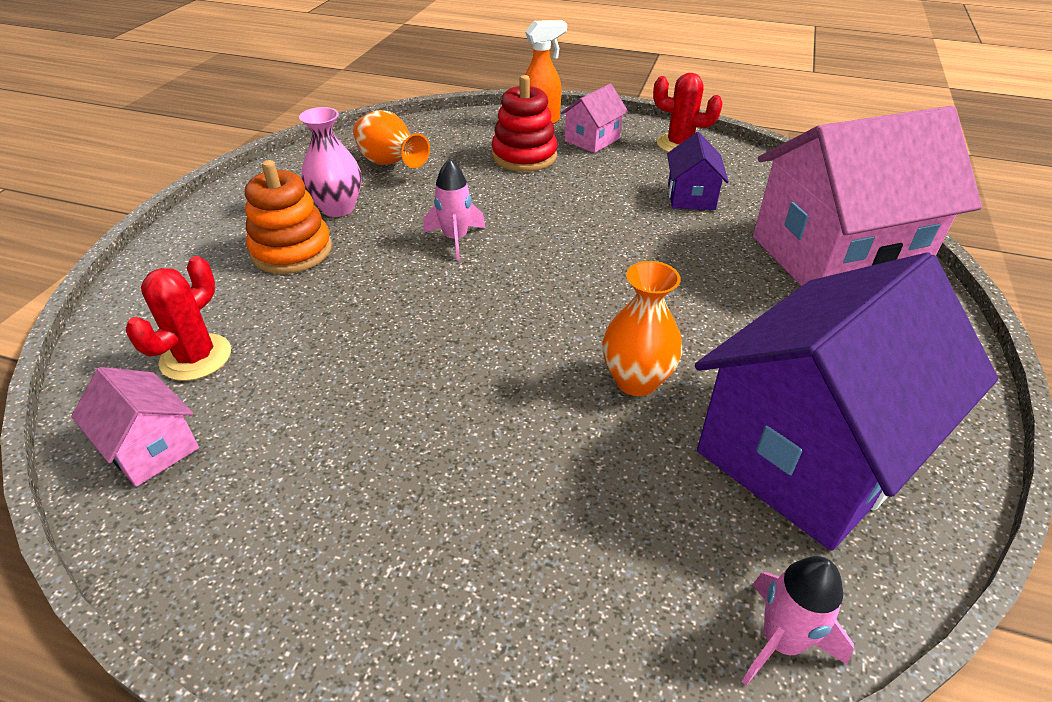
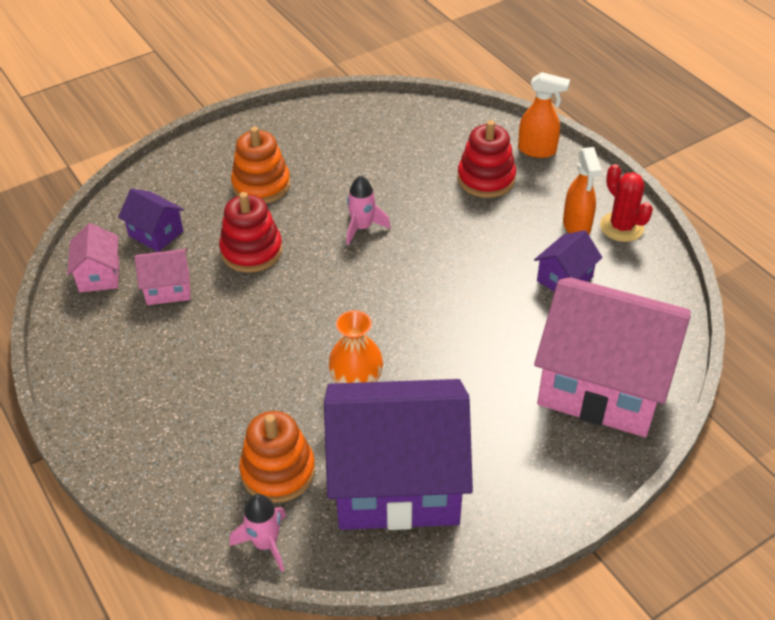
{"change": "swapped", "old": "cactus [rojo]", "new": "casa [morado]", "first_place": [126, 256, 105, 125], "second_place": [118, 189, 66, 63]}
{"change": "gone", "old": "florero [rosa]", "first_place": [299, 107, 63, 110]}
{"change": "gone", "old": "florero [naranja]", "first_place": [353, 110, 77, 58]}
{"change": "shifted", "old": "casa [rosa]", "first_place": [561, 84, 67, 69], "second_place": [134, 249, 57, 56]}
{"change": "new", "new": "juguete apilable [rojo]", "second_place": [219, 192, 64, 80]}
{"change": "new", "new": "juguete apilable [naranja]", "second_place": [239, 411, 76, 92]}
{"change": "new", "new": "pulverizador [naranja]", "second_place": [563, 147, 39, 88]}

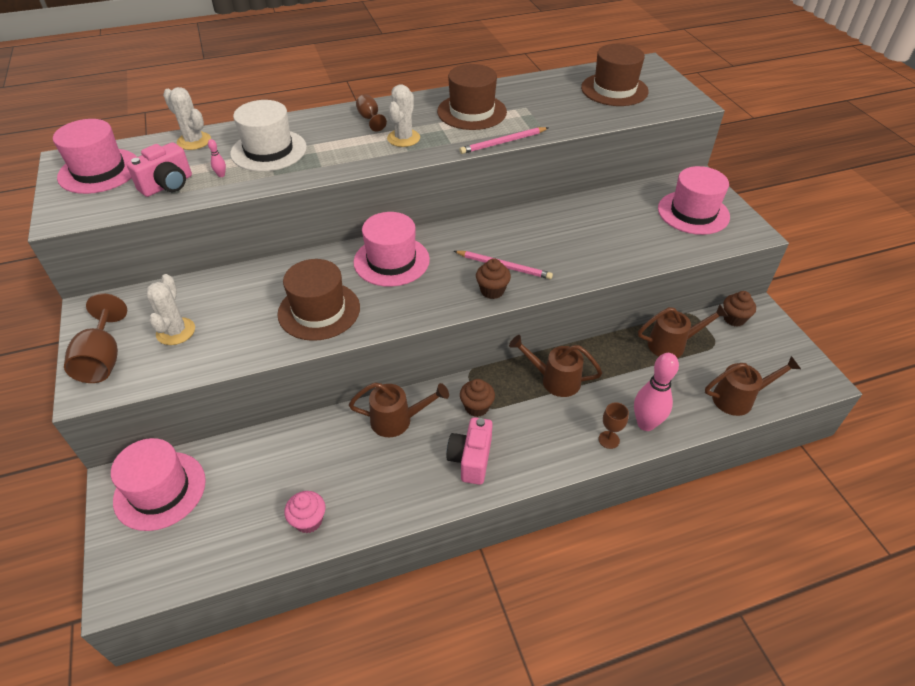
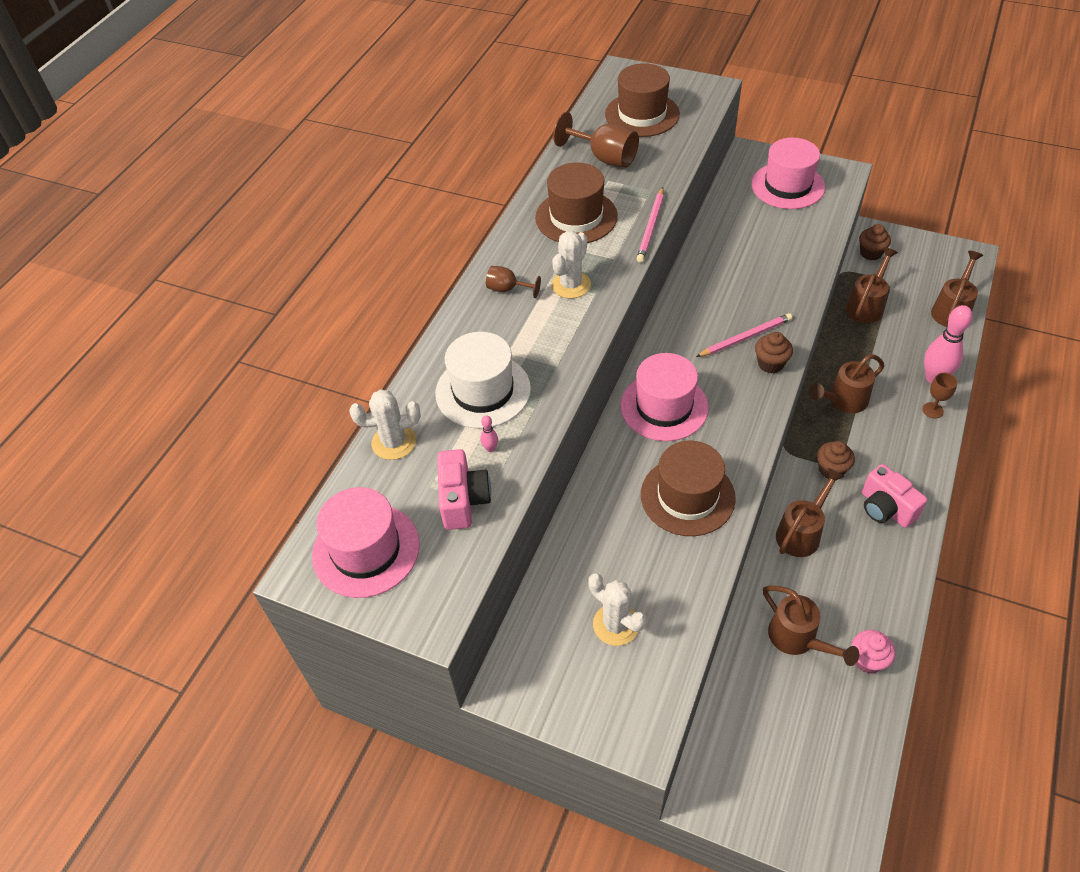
{"change": "shifted", "old": "copa [marrón]", "first_place": [64, 293, 63, 90], "second_place": [553, 112, 86, 56]}
{"change": "gone", "old": "sombrero [rosa]", "first_place": [111, 438, 95, 93]}
{"change": "rotated", "old": "cactus [blanco]", "first_place": [387, 84, 33, 63], "second_place": [551, 231, 40, 68], "degrees": 60}
{"change": "new", "new": "regadera [marrón]", "second_place": [763, 586, 96, 80]}

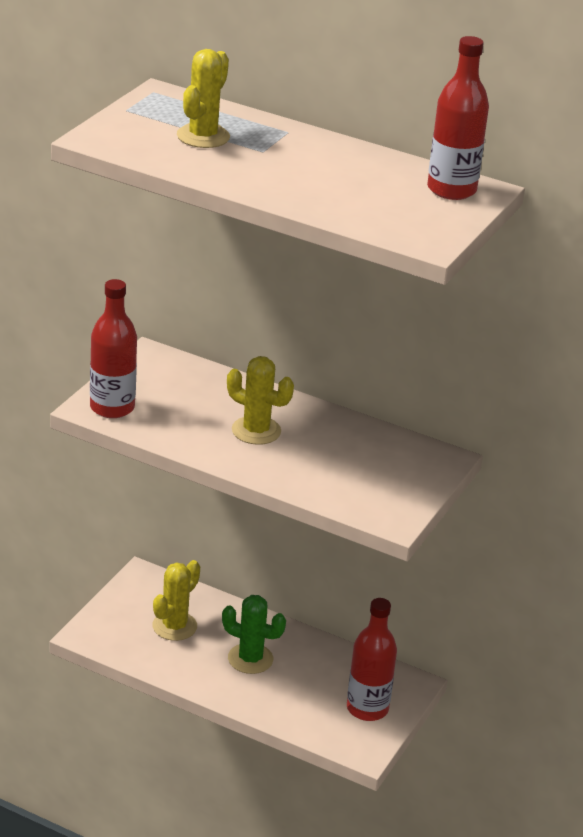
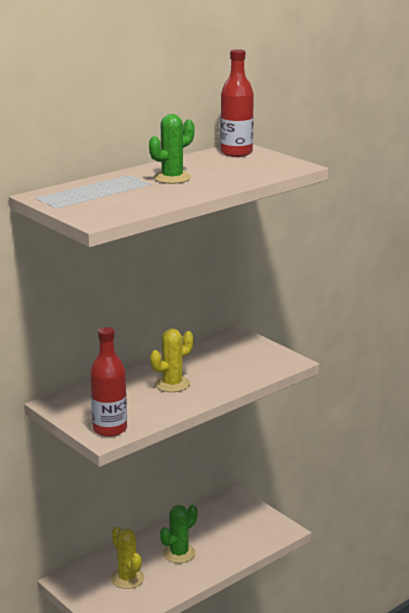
{"change": "gone", "old": "cactus [amarillo]", "first_place": [177, 49, 53, 99]}
{"change": "gone", "old": "botella [rojo]", "first_place": [347, 598, 50, 123]}
{"change": "new", "new": "cactus [verde]", "second_place": [149, 114, 45, 70]}

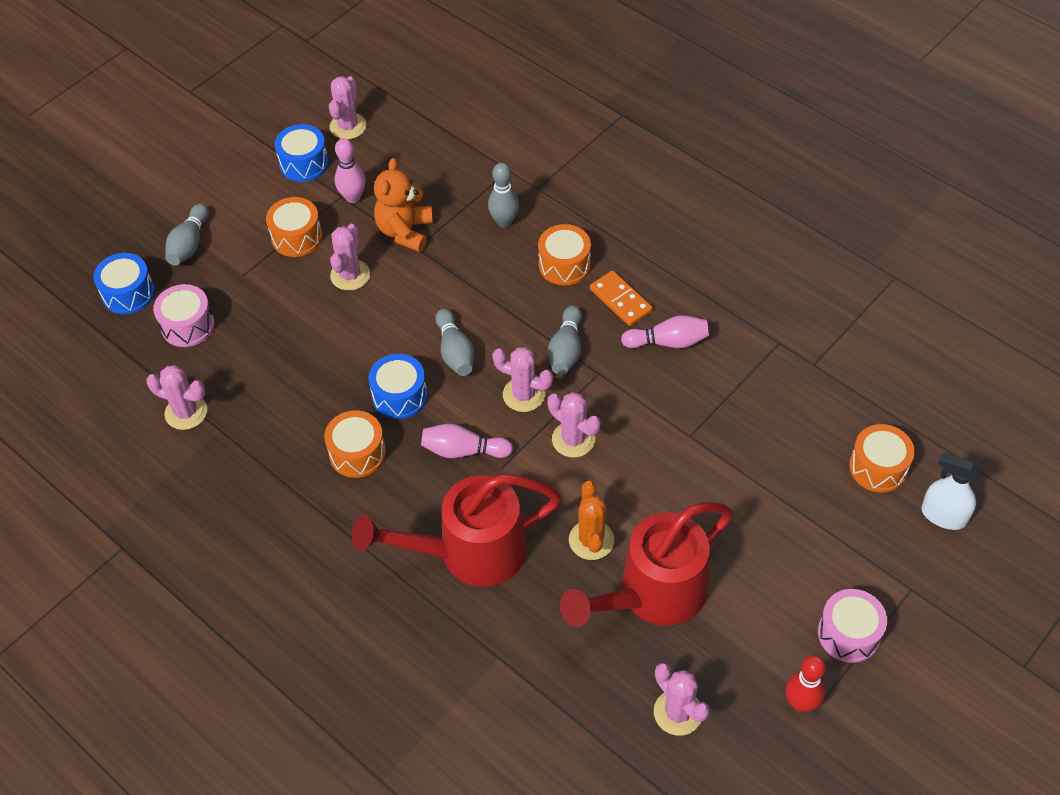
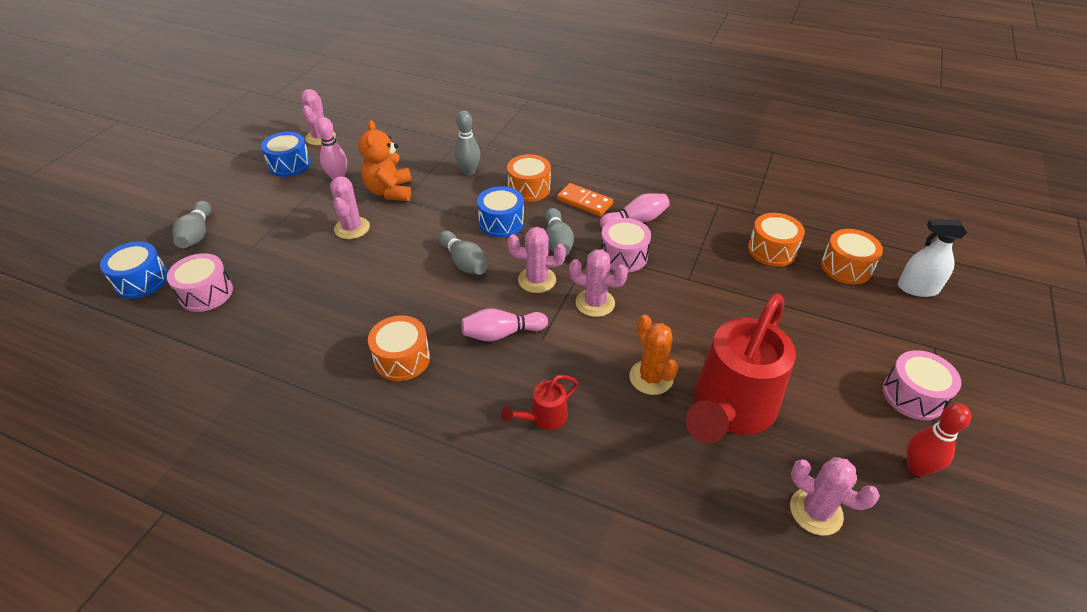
{"change": "gone", "old": "cactus [rosa]", "first_place": [146, 365, 61, 65]}
{"change": "shifted", "old": "tambor [naranja]", "first_place": [266, 197, 56, 60], "second_place": [748, 213, 57, 54]}
{"change": "scaled", "old": "regadera [rojo]", "first_place": [352, 474, 209, 113], "second_place": [501, 375, 77, 55], "factor": 0.43}
{"change": "shifted", "old": "tambor [azul]", "first_place": [368, 354, 59, 65], "second_place": [477, 186, 47, 51]}
{"change": "new", "new": "tambor [rosa]", "second_place": [600, 218, 51, 54]}

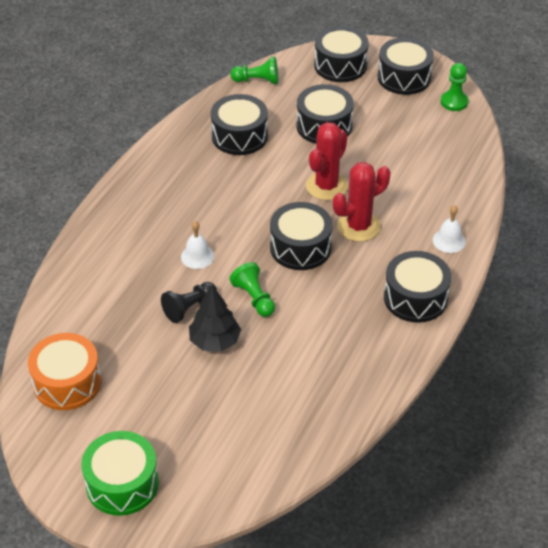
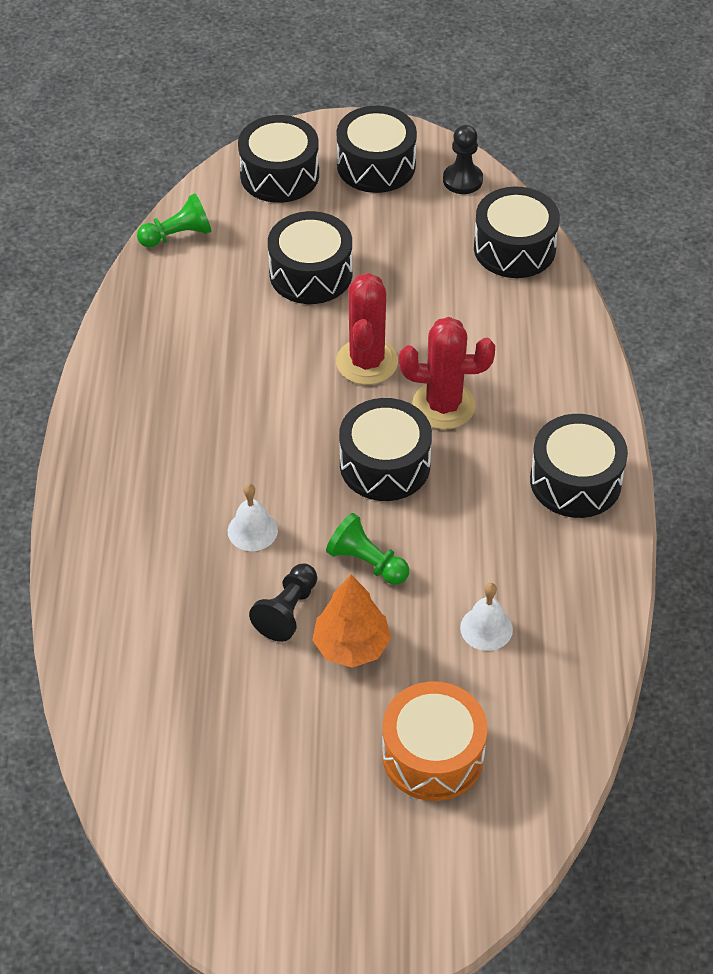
{"change": "shifted", "old": "tambor [naranja]", "first_place": [28, 333, 73, 77], "second_place": [382, 681, 105, 120]}
{"change": "gone", "old": "tambor [verde]", "first_place": [81, 431, 78, 85]}
{"change": "repainted", "old": "árbol [negro]", "new": "árbol [naranja]", "first_place": [189, 285, 52, 67], "second_place": [312, 575, 79, 93]}
{"change": "shifted", "old": "tambor [negro]", "first_place": [211, 94, 57, 61], "second_place": [474, 186, 86, 92]}
{"change": "rotated", "old": "cactus [rojo]", "first_place": [333, 162, 58, 80], "second_place": [399, 317, 96, 112], "degrees": 60}
{"change": "shifted", "old": "campana [blanco]", "first_place": [433, 205, 33, 48], "second_place": [460, 583, 53, 68]}
{"change": "repainted", "old": "peón [verde]", "new": "peón [negro]", "first_place": [441, 63, 28, 48], "second_place": [443, 125, 40, 69]}

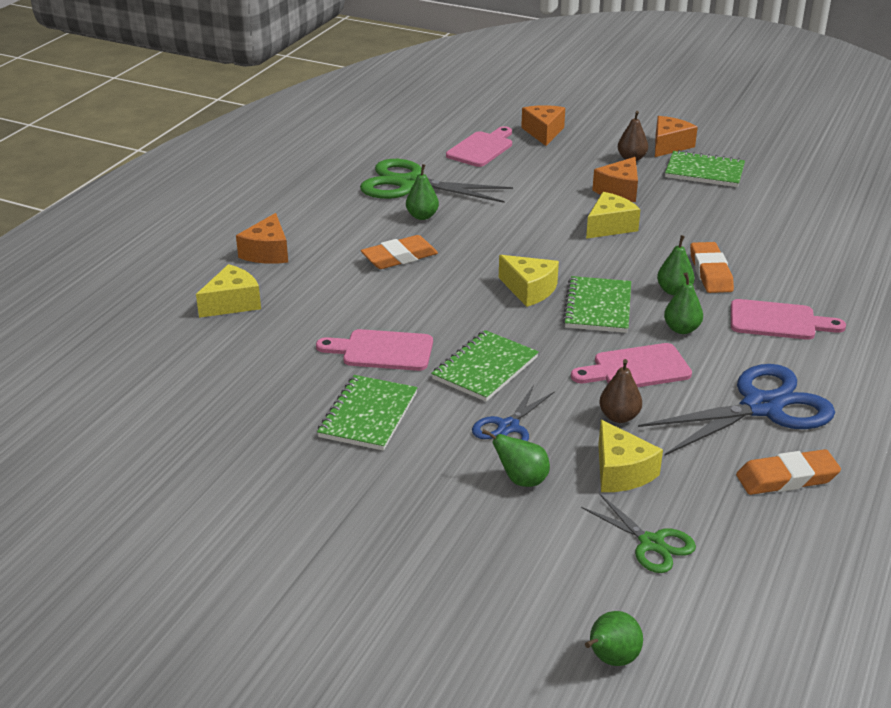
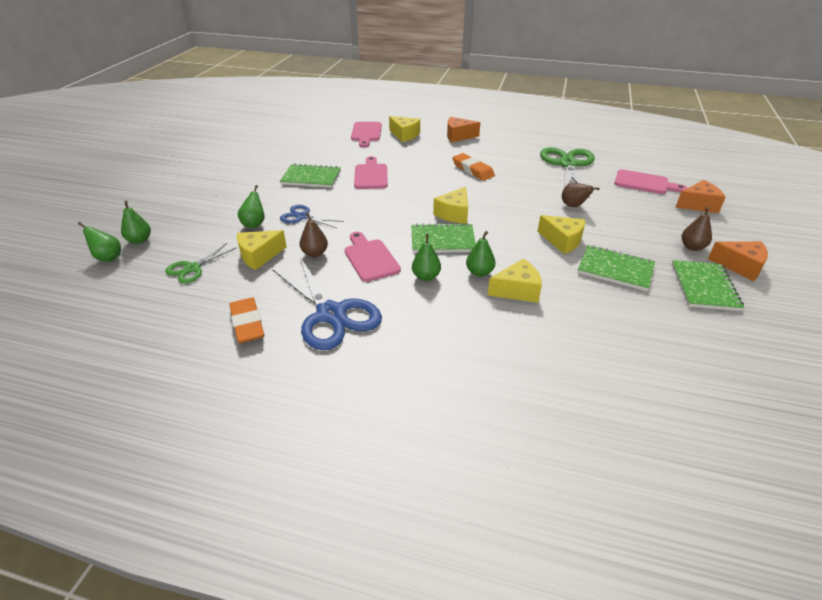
{"change": "shifted", "old": "pera [verde]", "first_place": [406, 164, 33, 56], "second_place": [121, 200, 30, 44]}
{"change": "shifted", "old": "cuaderno [verde]", "first_place": [431, 330, 108, 72], "second_place": [578, 245, 77, 46]}
{"change": "gone", "old": "queso [naranja]", "first_place": [592, 157, 46, 45]}
{"change": "swapped", "old": "goma de borrar [naranja]", "new": "queso [amarillo]", "first_place": [690, 242, 44, 51], "second_place": [488, 258, 54, 45]}
{"change": "shifted", "old": "tabla de cortar [rosa]", "first_place": [731, 299, 115, 41], "second_place": [351, 122, 31, 26]}
{"change": "new", "new": "pera [marrón]", "second_place": [562, 183, 38, 24]}

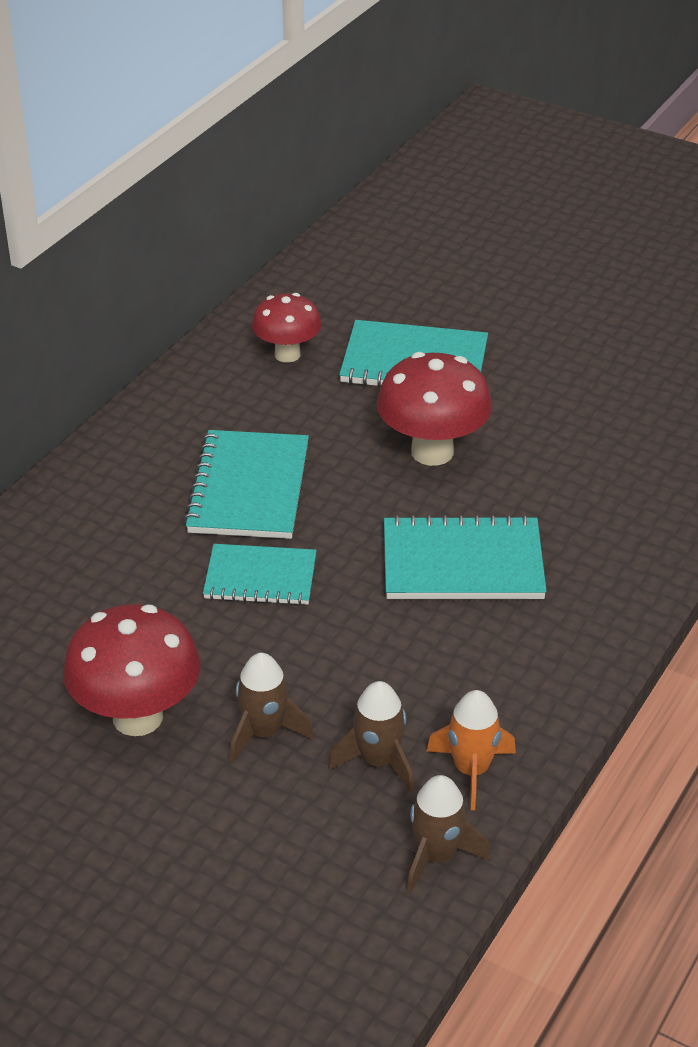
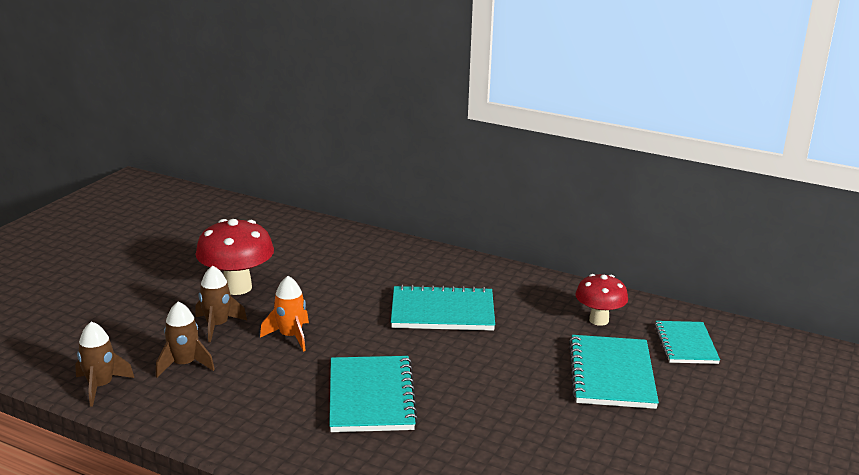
{"change": "shifted", "old": "cuaderno [turquesa]", "first_place": [203, 544, 114, 61], "second_place": [655, 321, 65, 43]}
{"change": "gone", "old": "seta [rojo]", "first_place": [377, 352, 115, 114]}
{"change": "shifted", "old": "cohete [naranja]", "first_place": [427, 690, 89, 120], "second_place": [260, 276, 49, 76]}

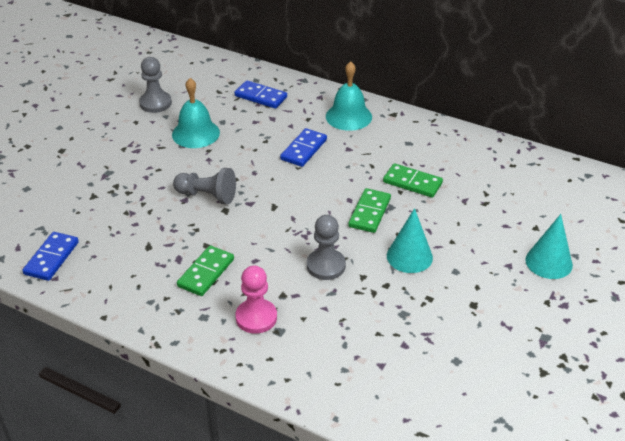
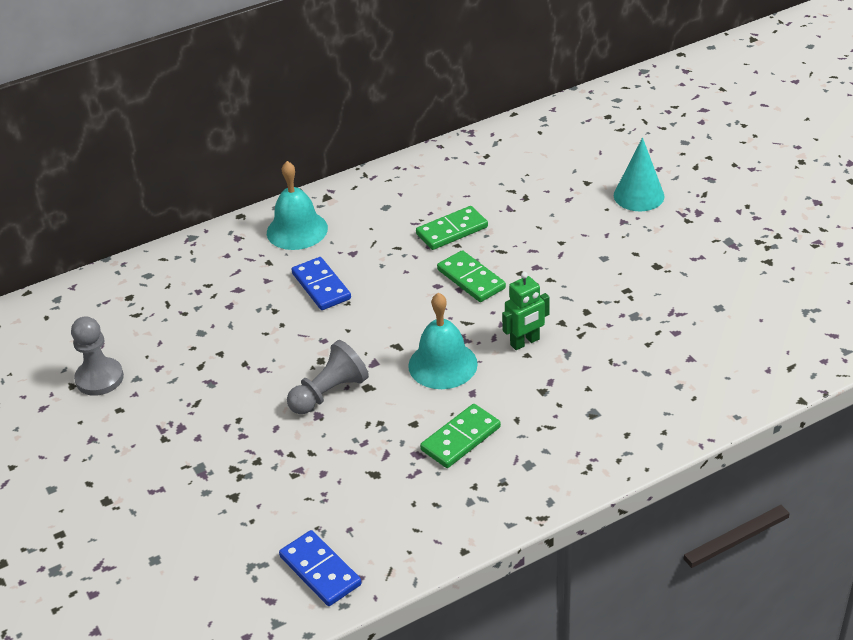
{"change": "shifted", "old": "campana [turquesa]", "first_place": [172, 78, 48, 70], "second_place": [408, 293, 70, 96]}
{"change": "rotated", "old": "ficha de dominó [verde]", "first_place": [177, 245, 57, 51], "second_place": [420, 404, 81, 64], "degrees": 75}
{"change": "gone", "old": "ficha de dominó [azul]", "first_place": [235, 80, 52, 29]}
{"change": "gone", "old": "peón [rosa]", "first_place": [235, 265, 42, 69]}
{"change": "swapped", "old": "peón [gris]", "new": "robot [verde]", "first_place": [307, 215, 39, 65], "second_place": [502, 272, 48, 78]}
{"change": "gone", "old": "cono [turquesa]", "first_place": [387, 208, 46, 65]}

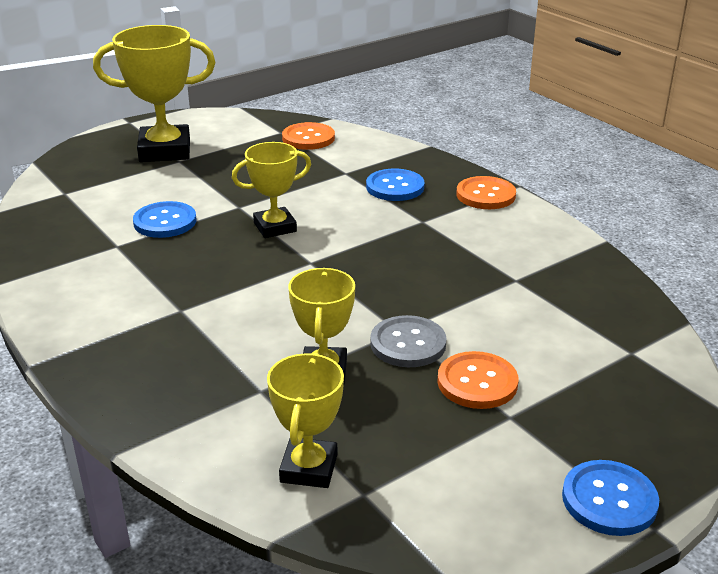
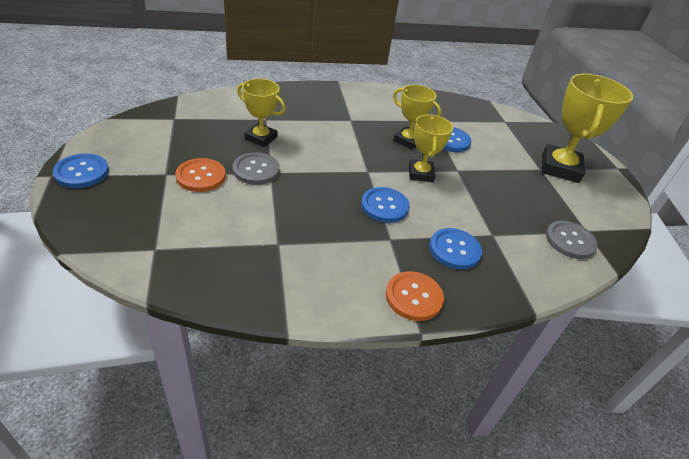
{"change": "shifted", "old": "trofeo [amarillo]", "first_place": [267, 353, 77, 135], "second_place": [393, 85, 48, 64]}
{"change": "repainted", "old": "botón [naranja]", "new": "botón [gris]", "first_place": [282, 122, 53, 28], "second_place": [546, 221, 52, 38]}
{"change": "new", "new": "botón [azul]", "second_place": [361, 187, 49, 36]}

